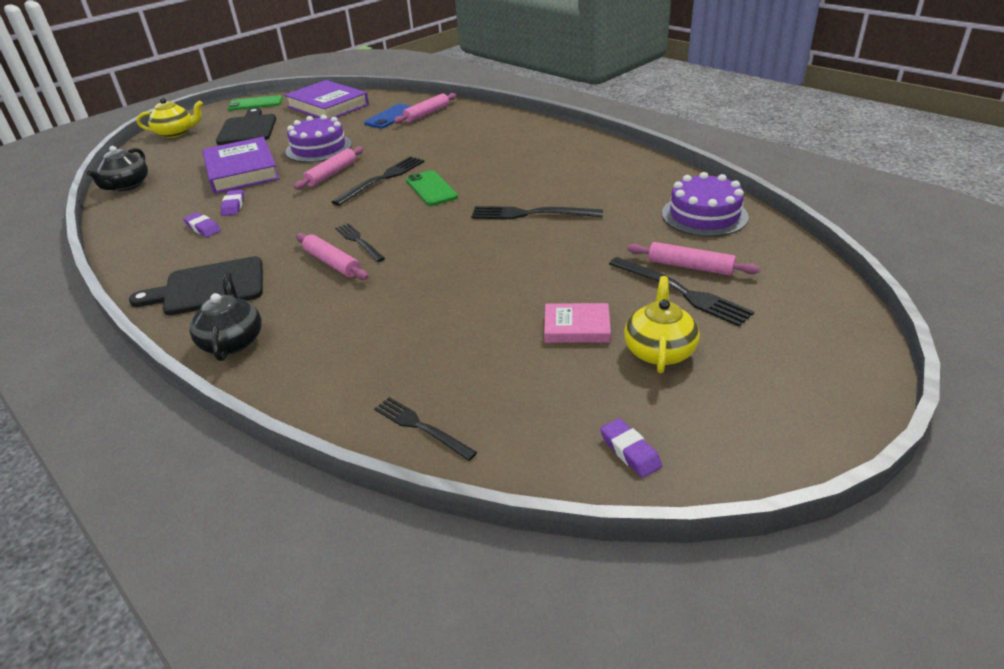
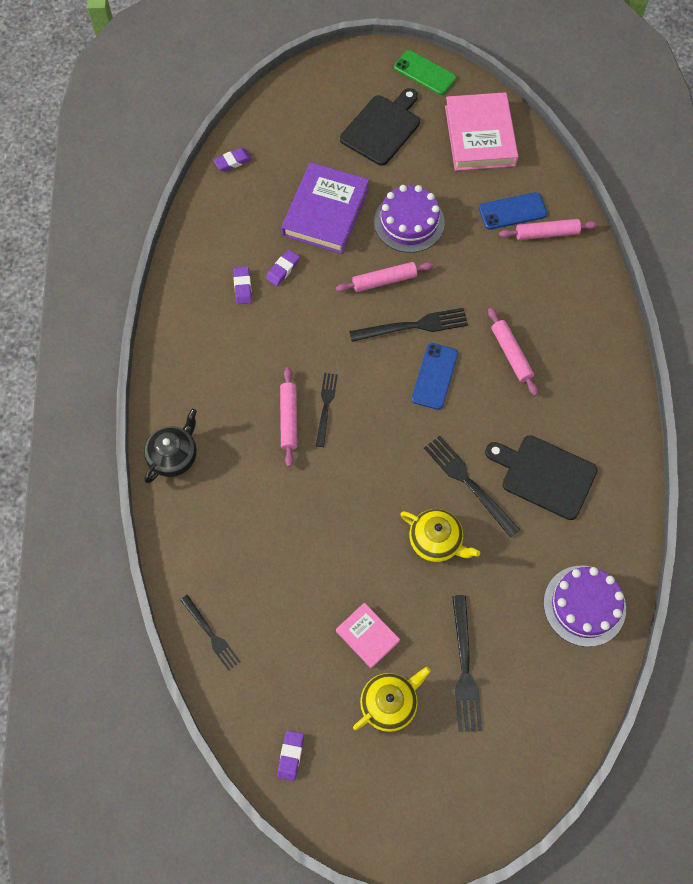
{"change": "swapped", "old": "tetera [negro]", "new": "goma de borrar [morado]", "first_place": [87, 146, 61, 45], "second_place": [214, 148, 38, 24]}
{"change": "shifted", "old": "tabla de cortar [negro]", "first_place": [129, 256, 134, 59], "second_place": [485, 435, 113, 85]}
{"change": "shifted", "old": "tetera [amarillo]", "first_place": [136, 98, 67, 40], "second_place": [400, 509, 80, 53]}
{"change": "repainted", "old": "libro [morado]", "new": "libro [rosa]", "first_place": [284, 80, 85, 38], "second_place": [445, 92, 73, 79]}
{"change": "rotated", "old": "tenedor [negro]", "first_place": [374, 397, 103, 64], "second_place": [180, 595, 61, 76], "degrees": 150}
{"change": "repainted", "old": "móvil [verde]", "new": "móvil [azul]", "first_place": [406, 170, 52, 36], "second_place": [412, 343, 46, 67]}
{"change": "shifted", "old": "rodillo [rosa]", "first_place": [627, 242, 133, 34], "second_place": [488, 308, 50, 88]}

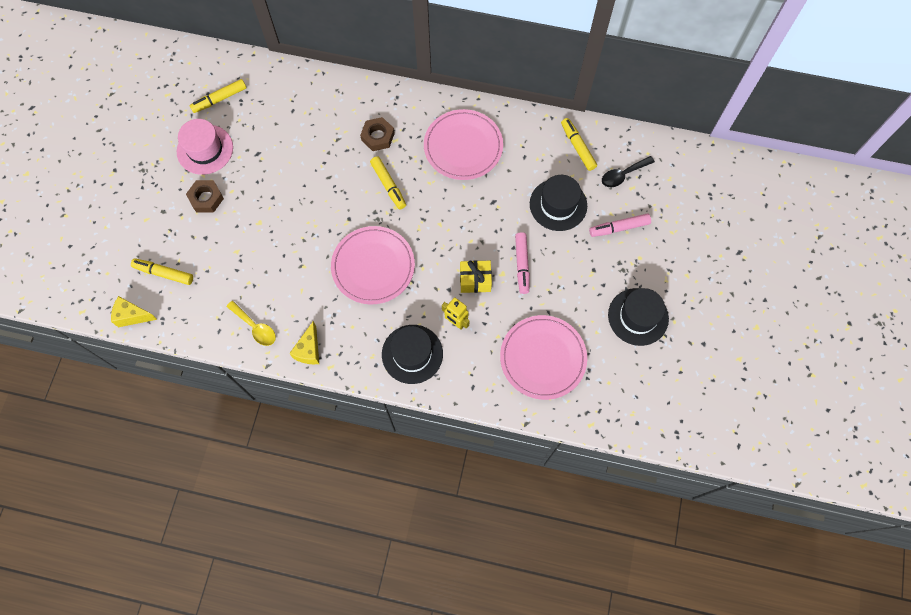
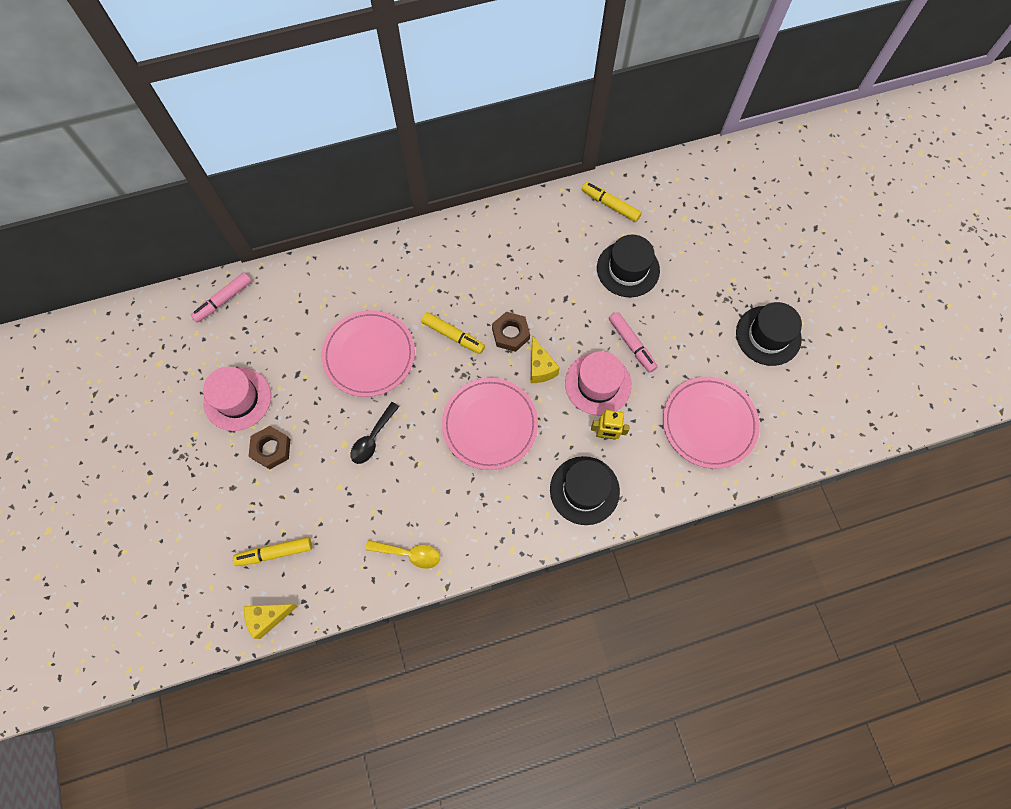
{"change": "gone", "old": "rotulador [amarillo]", "first_place": [190, 79, 56, 34]}
{"change": "shifted", "old": "queso [amarillo]", "first_place": [289, 321, 30, 43], "second_place": [530, 337, 30, 46]}
{"change": "shifted", "old": "tuerca [marrón]", "first_place": [360, 117, 35, 34], "second_place": [492, 312, 38, 40]}
{"change": "shifted", "old": "plato [rosa]", "first_place": [424, 109, 79, 71], "second_place": [322, 310, 93, 87]}
{"change": "swapped", "old": "regalo [amarillo]", "new": "sombrero [rosa]", "first_place": [460, 260, 32, 33], "second_place": [565, 351, 67, 64]}
{"change": "shifted", "old": "rotulador [rosa]", "first_place": [589, 214, 62, 23], "second_place": [190, 272, 62, 51]}
{"change": "shifted", "old": "cuchara [negro]", "first_place": [602, 156, 53, 31], "second_place": [350, 402, 49, 62]}

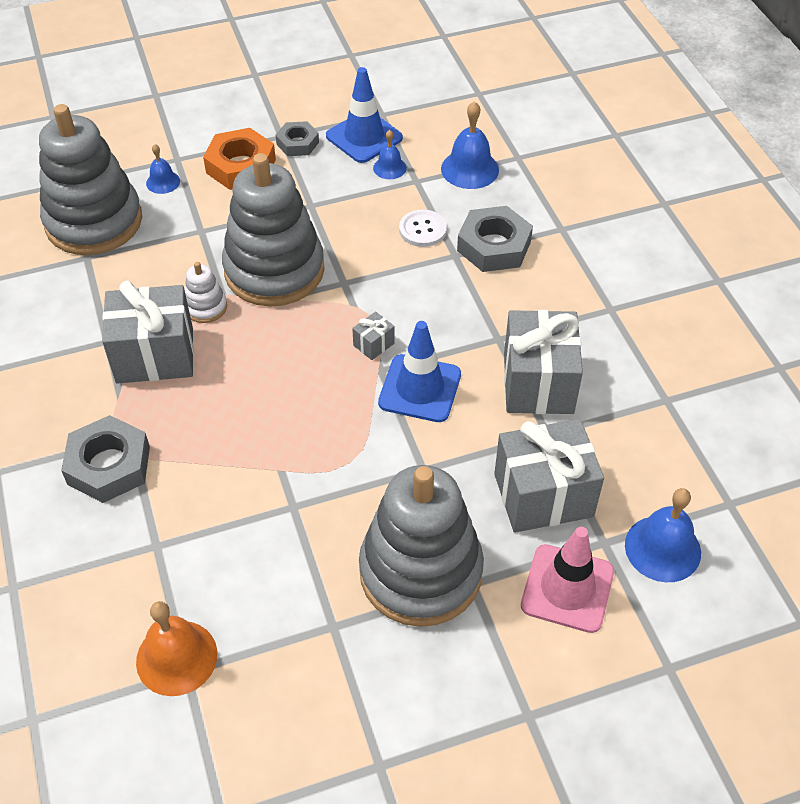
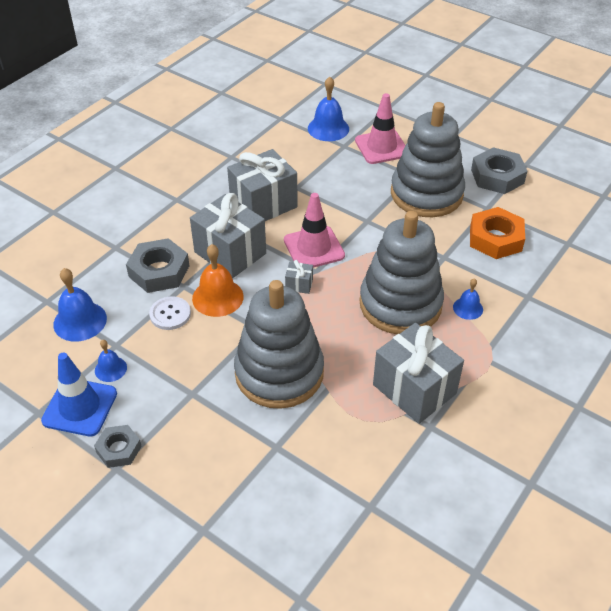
{"change": "shifted", "old": "juguete apilable [gris]", "first_place": [39, 104, 103, 151], "second_place": [359, 211, 85, 123]}
{"change": "shifted", "old": "tuerca [gris]", "first_place": [61, 415, 89, 88], "second_place": [471, 147, 56, 47]}
{"change": "shifted", "old": "campana [naranja]", "first_place": [136, 601, 81, 95], "second_place": [192, 244, 52, 73]}
{"change": "shifted", "old": "campana [azul]", "first_place": [146, 144, 34, 50], "second_place": [453, 278, 30, 42]}
{"change": "gone", "old": "juguete apilable [blanco]", "first_place": [185, 262, 42, 61]}
{"change": "shifted", "old": "tuerca [naranja]", "first_place": [203, 128, 73, 62], "second_place": [470, 207, 55, 52]}
{"change": "repainted", "old": "cono de tráfico [azul]", "new": "cono de tráfico [rosa]", "first_place": [378, 321, 83, 101], "second_place": [284, 193, 61, 75]}
{"change": "shifted", "old": "regalo [gris]", "first_place": [494, 419, 110, 114], "second_place": [190, 193, 76, 85]}

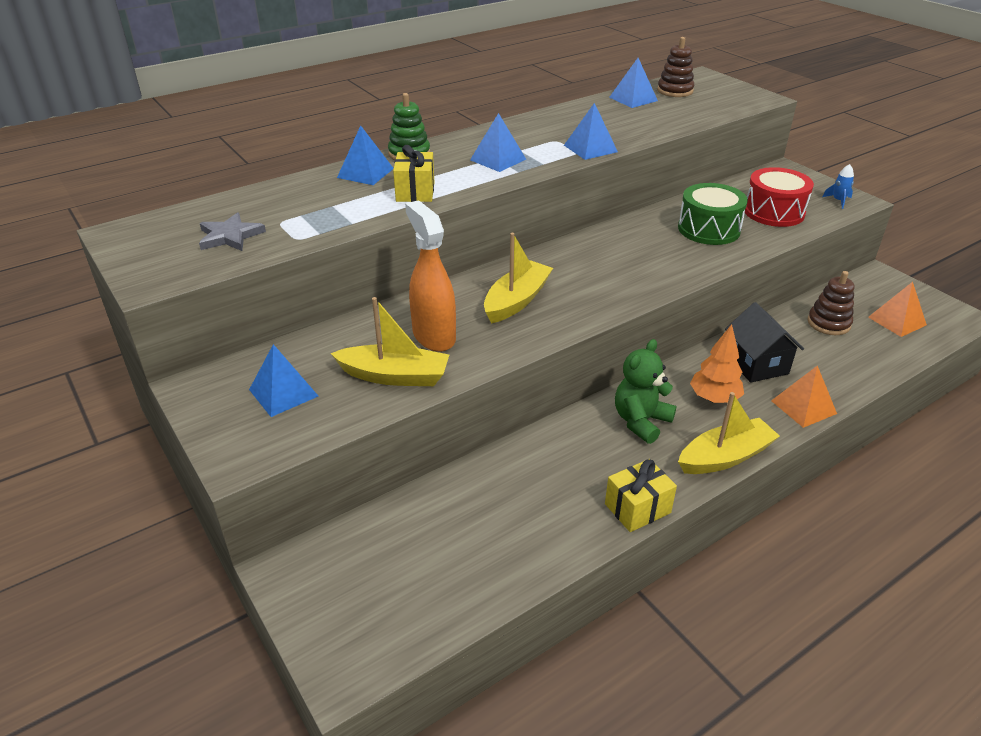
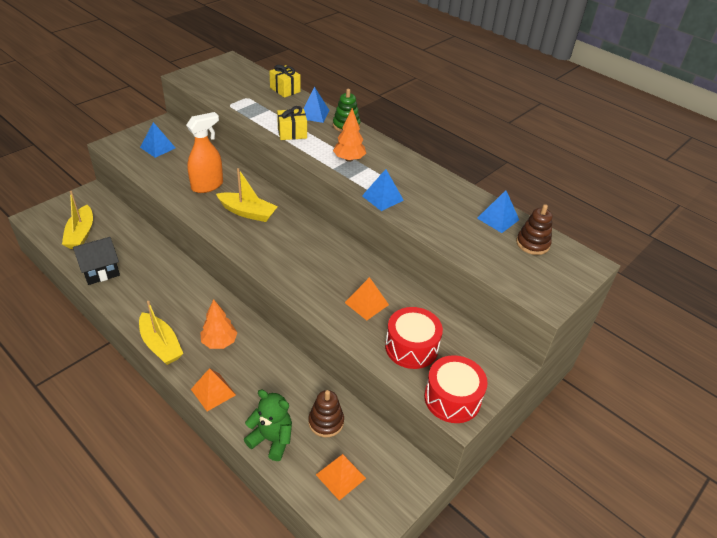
{"change": "gone", "old": "estrella [gris]", "first_place": [199, 212, 67, 39]}
{"change": "shifted", "old": "barco [amarillo]", "first_place": [331, 297, 118, 89], "second_place": [62, 191, 31, 58]}
{"change": "swapped", "old": "pirámide [azul]", "new": "árbol [naranja]", "first_place": [470, 113, 56, 59], "second_place": [333, 108, 33, 54]}
{"change": "shifted", "old": "regalo [amarillo]", "first_place": [605, 459, 72, 73], "second_place": [269, 65, 31, 33]}
{"change": "shifted", "old": "osito [verde]", "first_place": [615, 339, 62, 105], "second_place": [244, 390, 48, 71]}
{"change": "swapped", "old": "tambor [verde]", "new": "pirámide [naranja]", "first_place": [678, 183, 70, 62], "second_place": [345, 277, 44, 43]}
{"change": "shifted", "old": "casa [negro]", "first_place": [725, 302, 79, 81], "second_place": [73, 237, 47, 48]}
{"change": "swapped", "old": "cohete [azul]", "new": "tambor [rojo]", "first_place": [823, 164, 31, 45], "second_place": [424, 355, 64, 68]}

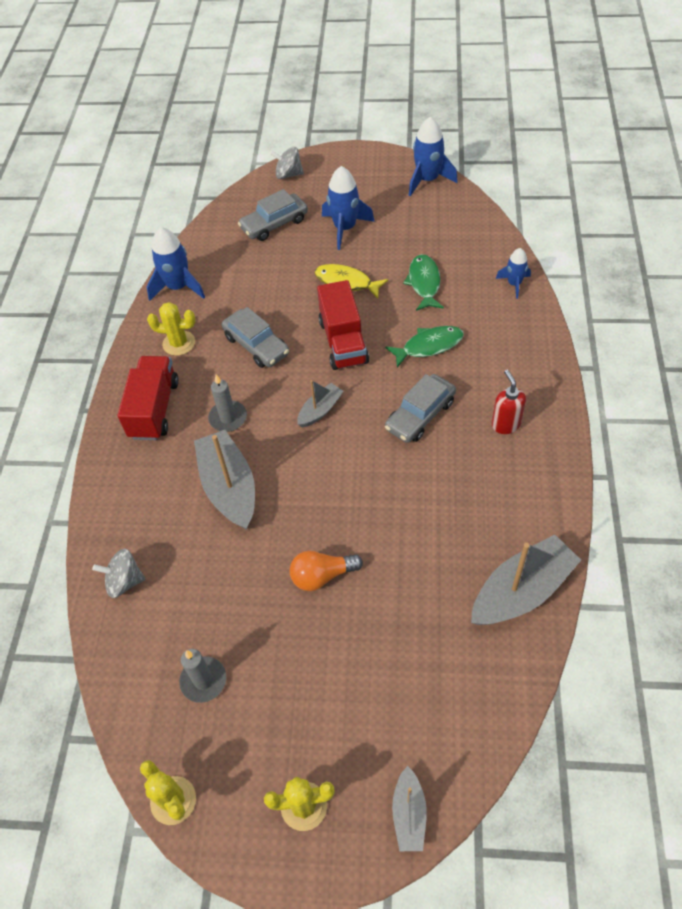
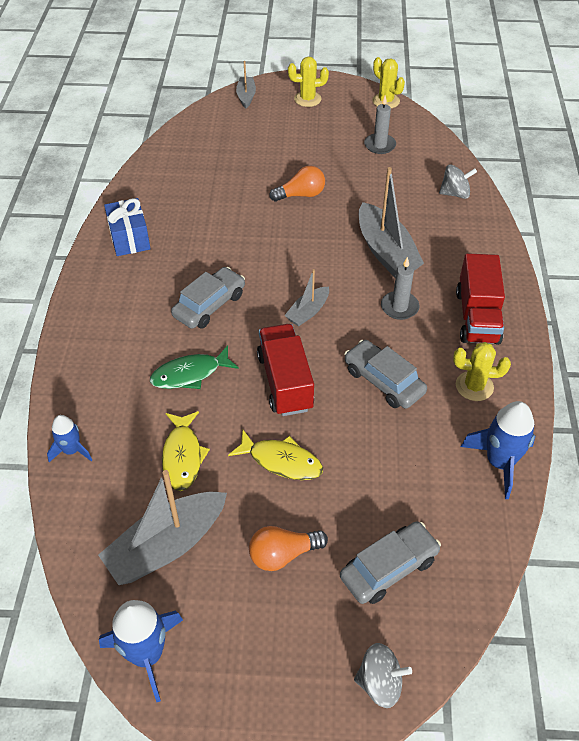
{"change": "swapped", "old": "cohete [azul]", "new": "bombilla [naranja]", "first_place": [322, 166, 53, 84], "second_place": [249, 526, 79, 45]}
{"change": "repainted", "old": "pez [verde]", "new": "pez [amarillo]", "first_place": [403, 254, 41, 57], "second_place": [162, 411, 48, 80]}
{"change": "shifted", "old": "barco [gris]", "first_place": [471, 534, 110, 91], "second_place": [98, 470, 129, 115]}
{"change": "gone", "old": "dispensador de jabón [rojo]", "first_place": [492, 370, 34, 64]}
{"change": "new", "new": "regalo [azul]", "second_place": [104, 198, 47, 58]}

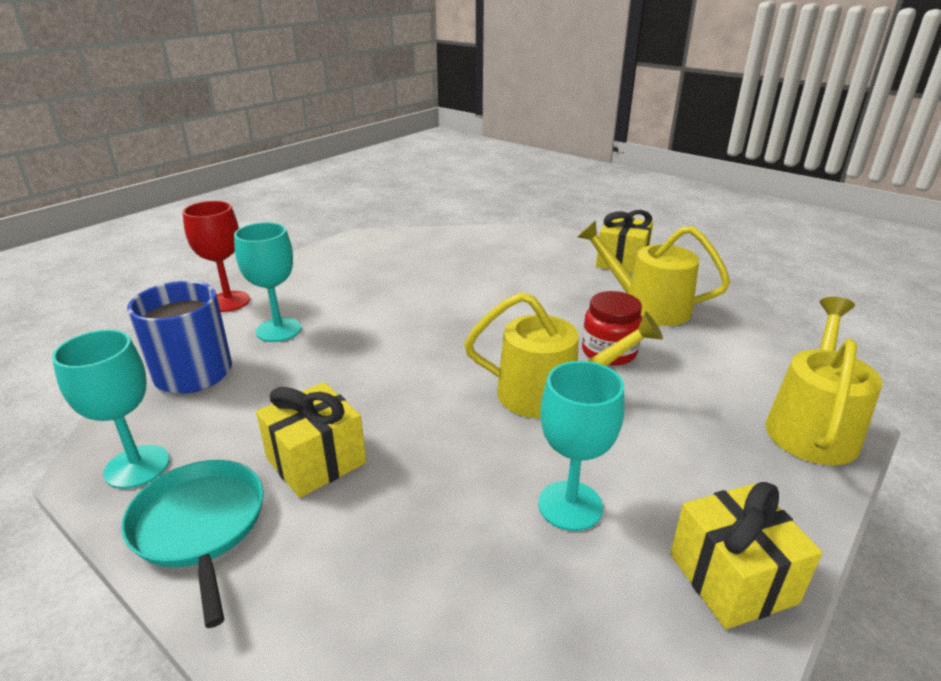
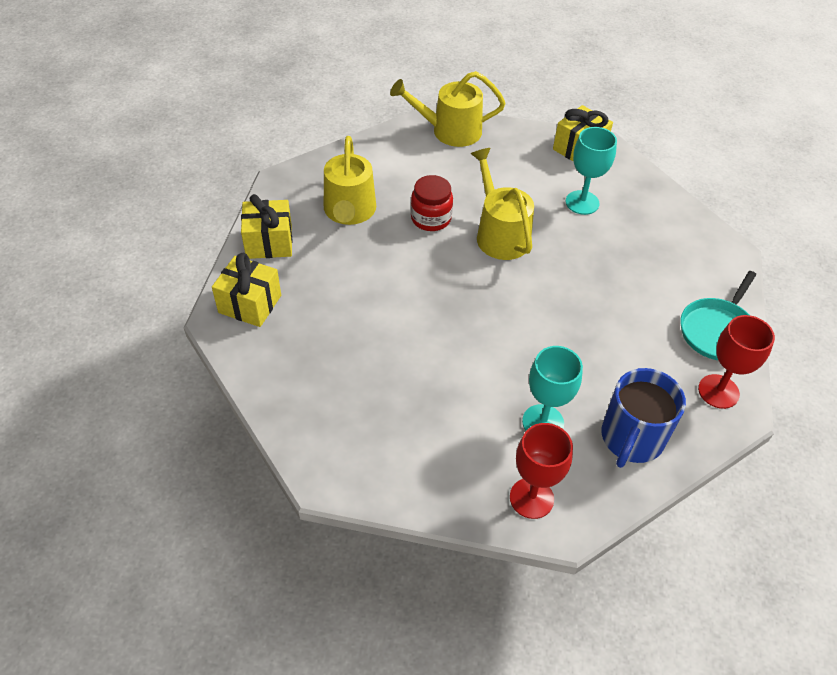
{"change": "repainted", "old": "copa [turquesa]", "new": "copa [rojo]", "first_place": [52, 329, 118, 160], "second_place": [698, 315, 77, 94]}
{"change": "shifted", "old": "regalo [amarillo]", "first_place": [256, 382, 110, 116], "second_place": [212, 252, 69, 75]}

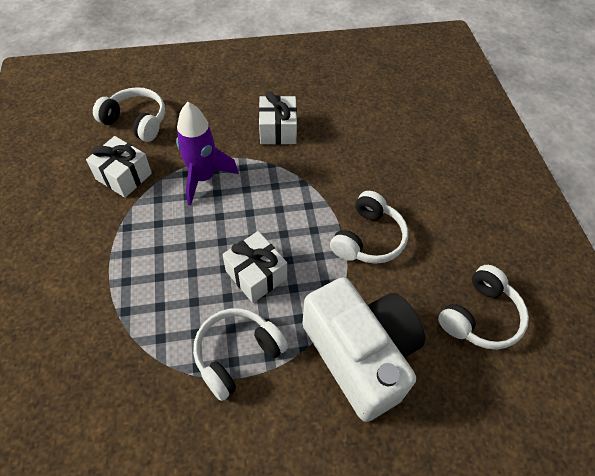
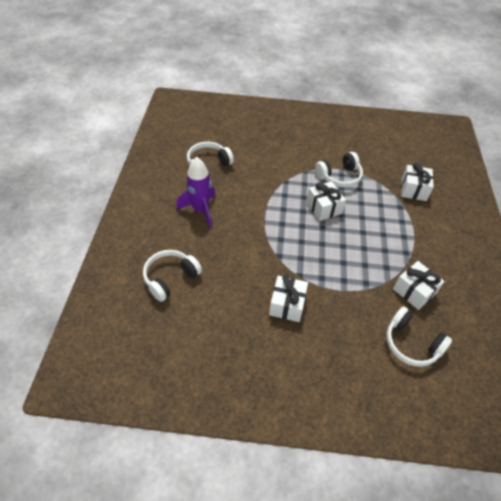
{"change": "shifted", "old": "cohete [morado]", "first_place": [176, 102, 63, 104], "second_place": [176, 157, 40, 70]}
{"change": "gone", "old": "cámara [blanco]", "first_place": [302, 277, 123, 145]}
{"change": "shifted", "old": "auriculares [blanco]", "first_place": [330, 191, 78, 73], "second_place": [143, 250, 59, 52]}
{"change": "new", "new": "regalo [blanco]", "second_place": [401, 163, 33, 38]}

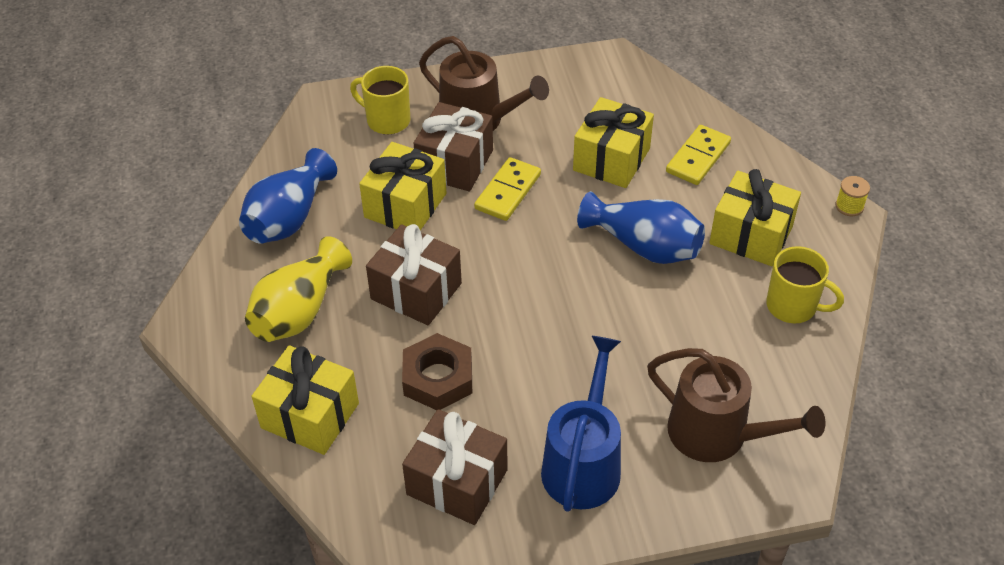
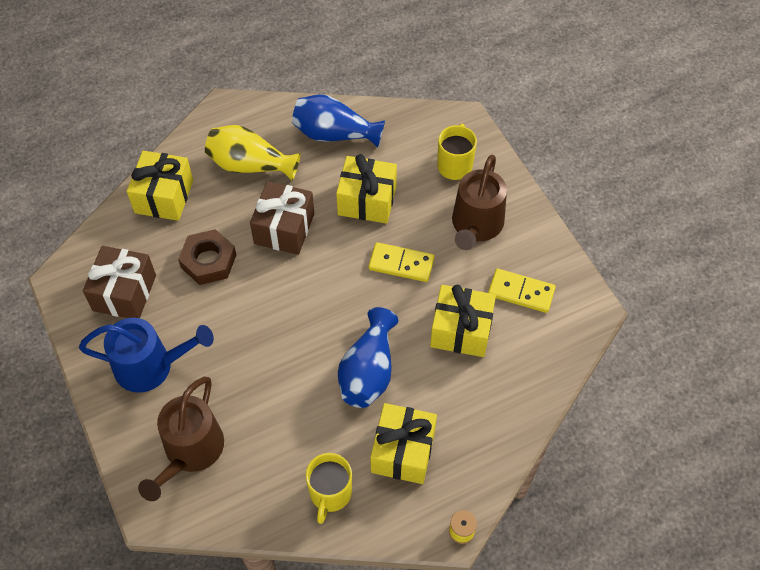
{"change": "gone", "old": "regalo [marrón]", "first_place": [414, 102, 79, 89]}
{"change": "shifted", "old": "ficha de dominó [amarillo]", "first_place": [666, 125, 65, 60], "second_place": [488, 269, 68, 44]}

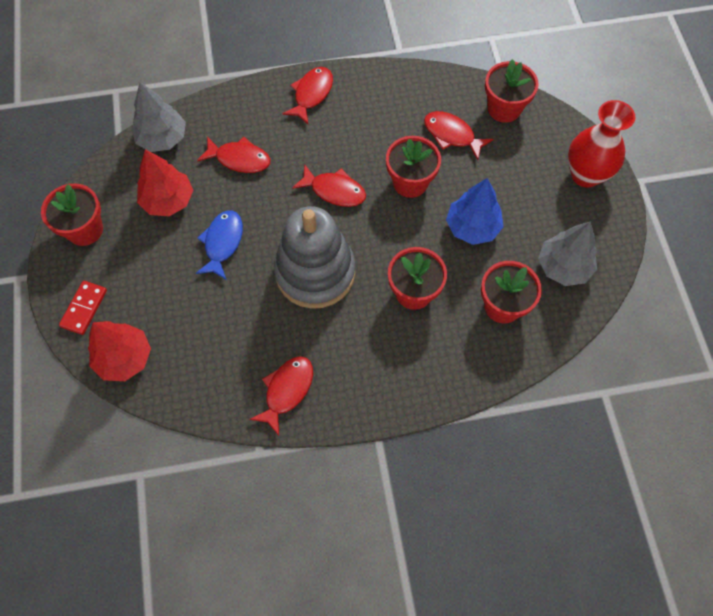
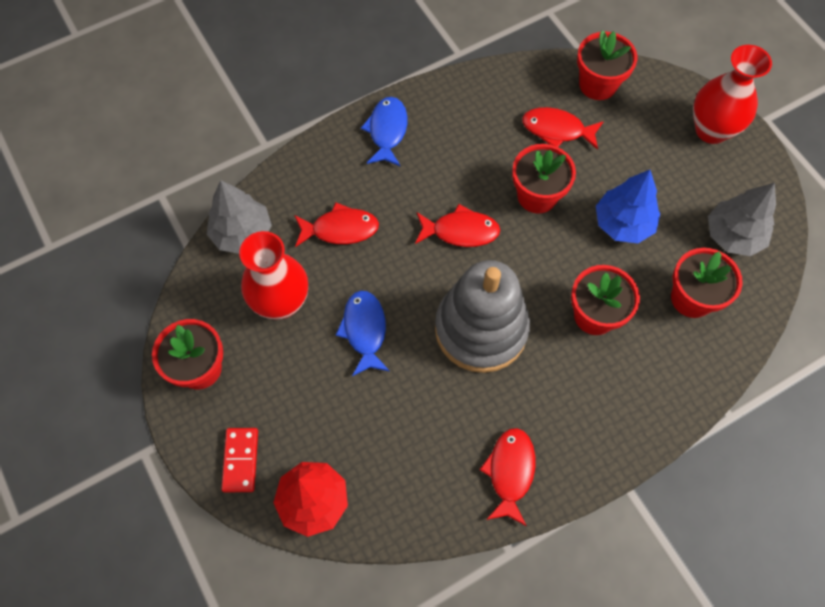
{"change": "swapped", "old": "árbol [rojo]", "new": "florero [rojo]", "first_place": [137, 149, 56, 67], "second_place": [239, 231, 69, 89]}
{"change": "repainted", "old": "pez [rojo]", "new": "pez [azul]", "first_place": [282, 67, 51, 57], "second_place": [361, 97, 46, 70]}

